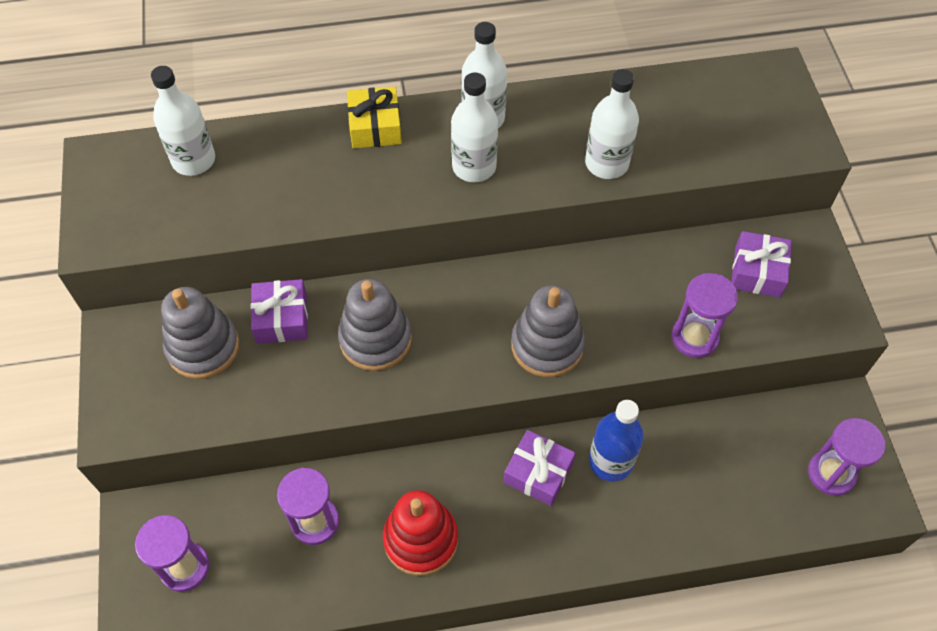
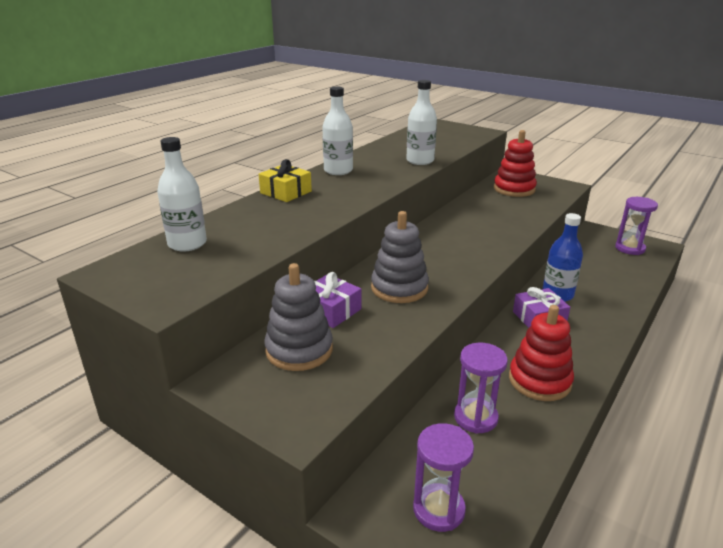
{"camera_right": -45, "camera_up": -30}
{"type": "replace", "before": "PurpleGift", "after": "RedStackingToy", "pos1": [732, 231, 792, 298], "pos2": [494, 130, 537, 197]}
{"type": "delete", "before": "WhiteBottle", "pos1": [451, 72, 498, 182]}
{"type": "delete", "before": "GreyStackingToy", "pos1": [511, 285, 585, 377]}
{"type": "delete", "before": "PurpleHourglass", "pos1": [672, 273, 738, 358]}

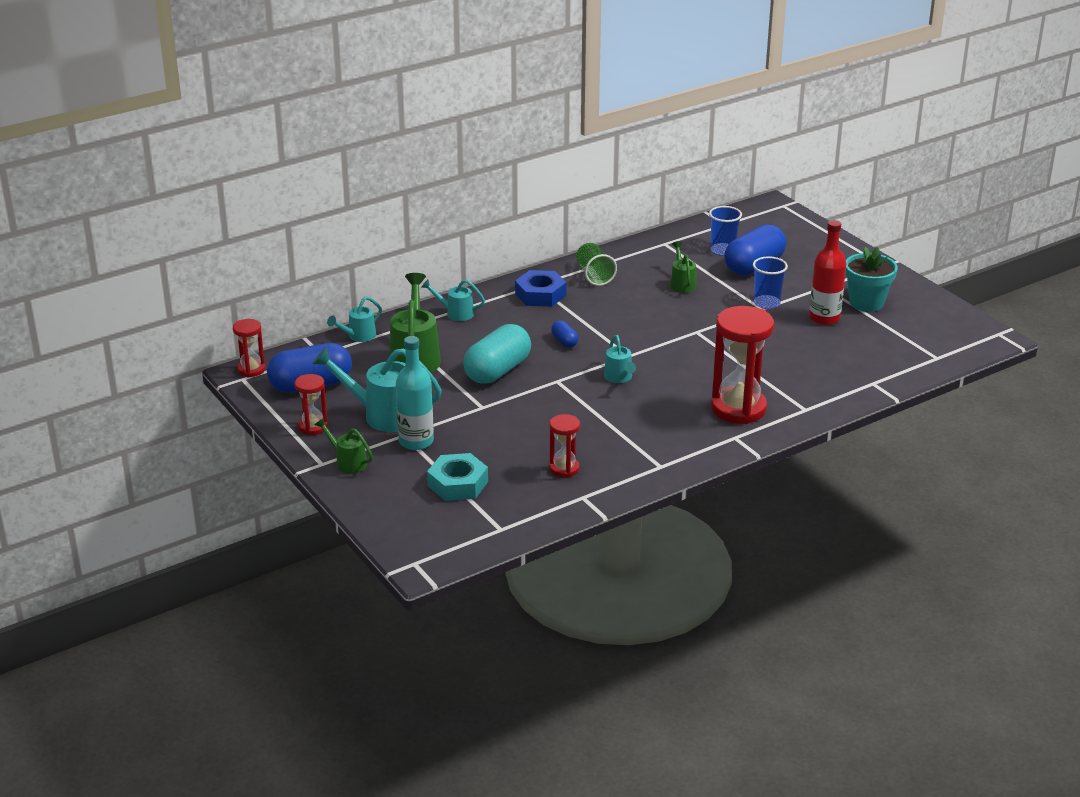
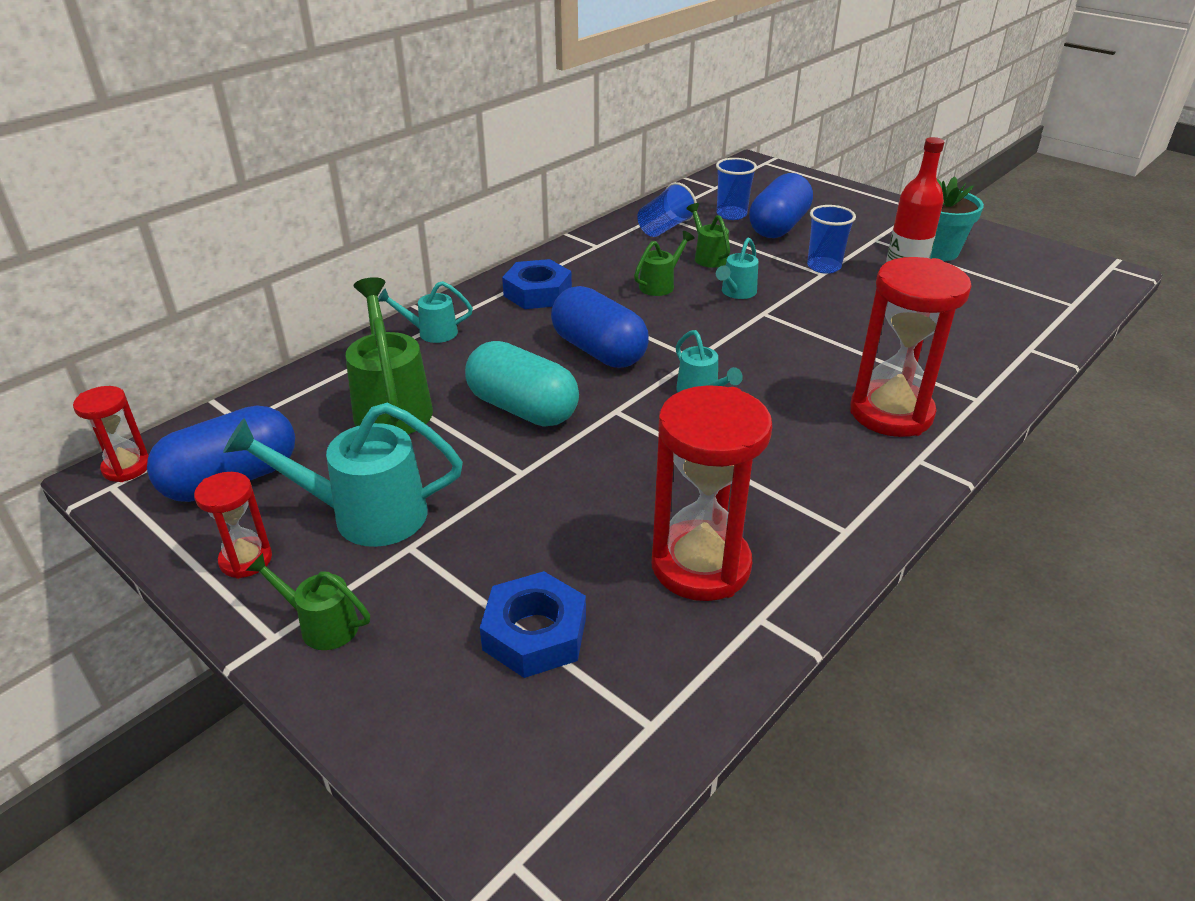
{"camera_right": -15, "camera_up": 5}
{"type": "rotate", "before": "TurquoiseCapsule", "pos1": [463, 324, 531, 384], "pos2": [465, 341, 579, 427], "turn": -75}
{"type": "recolor", "before": "TurquoiseNut", "after": "BlueNut", "pos1": [427, 453, 488, 501], "pos2": [480, 571, 586, 678]}
{"type": "resize", "before": "BlueCapsule", "pos1": [551, 320, 578, 348], "pos2": [551, 286, 649, 368], "scale": 2.19}
{"type": "insert", "after": "GreenWateringCan", "pos2": [634, 231, 695, 296]}
{"type": "insert", "after": "BlueCup", "pos2": [637, 182, 697, 237]}
{"type": "resize", "before": "RedHourglass", "pos1": [549, 414, 580, 478], "pos2": [651, 385, 772, 601], "scale": 1.94}
{"type": "move", "before": "TurquoiseWateringCan", "pos1": [327, 296, 382, 342], "pos2": [716, 238, 758, 299]}
{"type": "delete", "before": "TurquoiseBottle", "pos1": [396, 336, 434, 450]}
{"type": "delete", "before": "GreenCup", "pos1": [576, 243, 617, 286]}

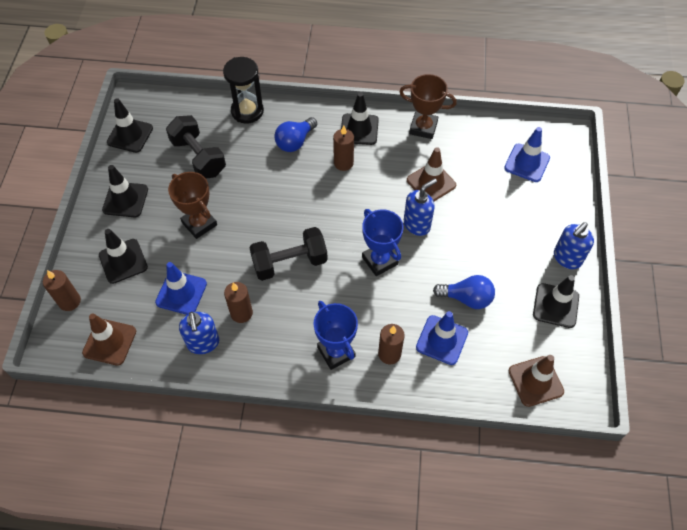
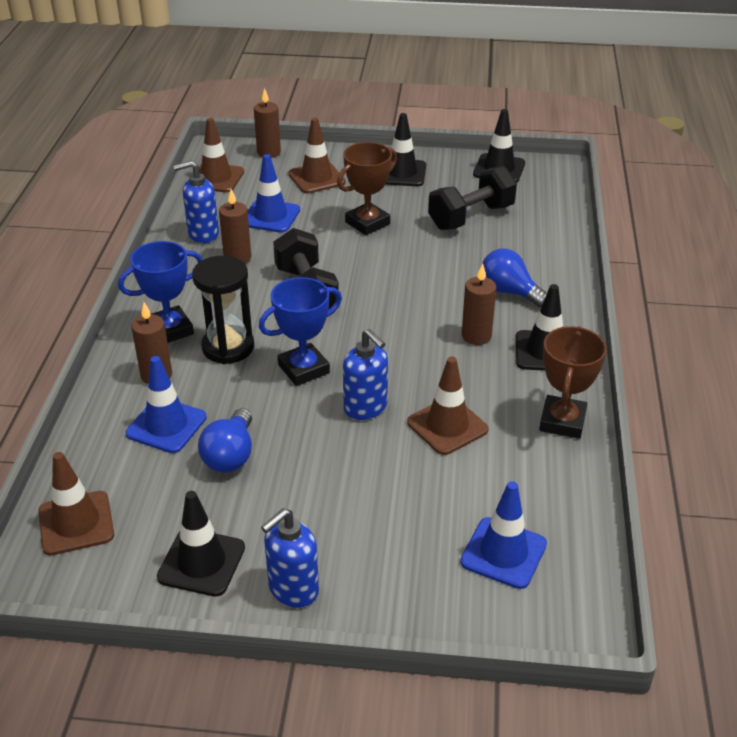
{"camera_right": 90, "camera_up": -20}
{"type": "move", "before": "BlackHourglass", "pos1": [223, 57, 264, 124], "pos2": [192, 256, 254, 364]}
{"type": "rotate", "before": "BlueSoapDispenser", "pos1": [554, 222, 594, 269], "pos2": [261, 508, 319, 608], "turn": -90}
{"type": "recolor", "before": "BlackTrafficCone", "after": "BrownTrafficCone", "pos1": [99, 229, 148, 284], "pos2": [288, 118, 346, 194]}

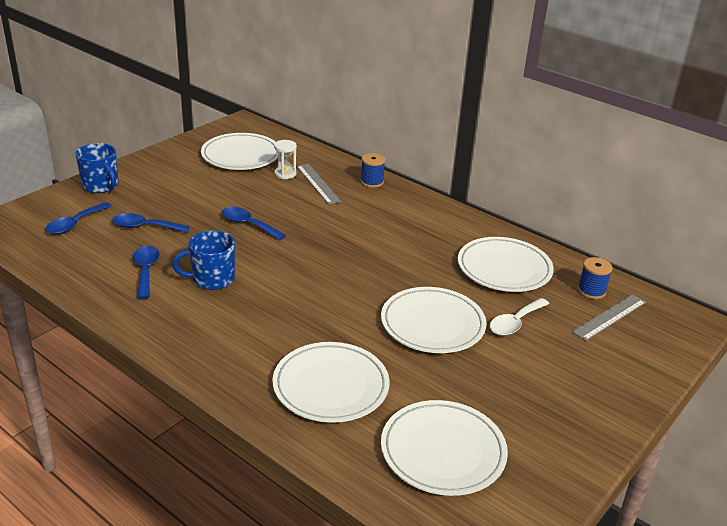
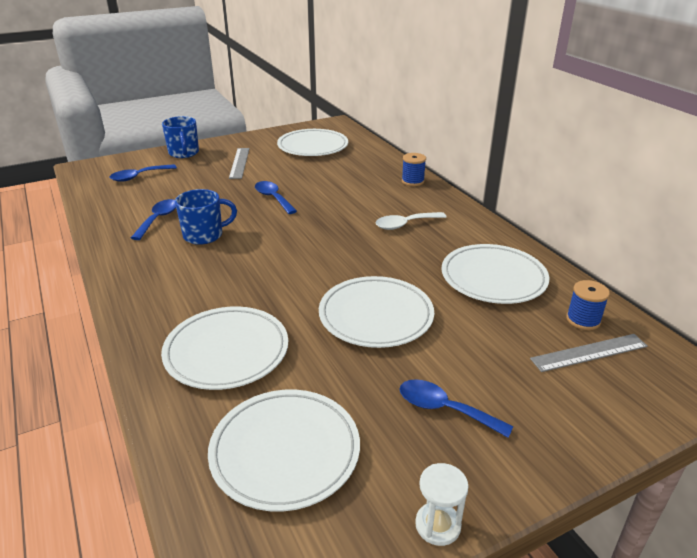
{"camera_right": 25, "camera_up": 0}
{"type": "rotate", "before": "BlueMug", "pos1": [172, 230, 235, 290], "pos2": [175, 189, 237, 245], "turn": 150}
{"type": "move", "before": "GreyRuler", "pos1": [297, 164, 341, 204], "pos2": [229, 148, 250, 179]}
{"type": "move", "before": "WhiteSpoon", "pos1": [490, 298, 549, 336], "pos2": [375, 212, 446, 230]}
{"type": "move", "before": "BlueSpoon", "pos1": [112, 213, 190, 233], "pos2": [400, 379, 513, 438]}
{"type": "move", "before": "WhiteHourglass", "pos1": [274, 140, 297, 179], "pos2": [415, 463, 468, 546]}

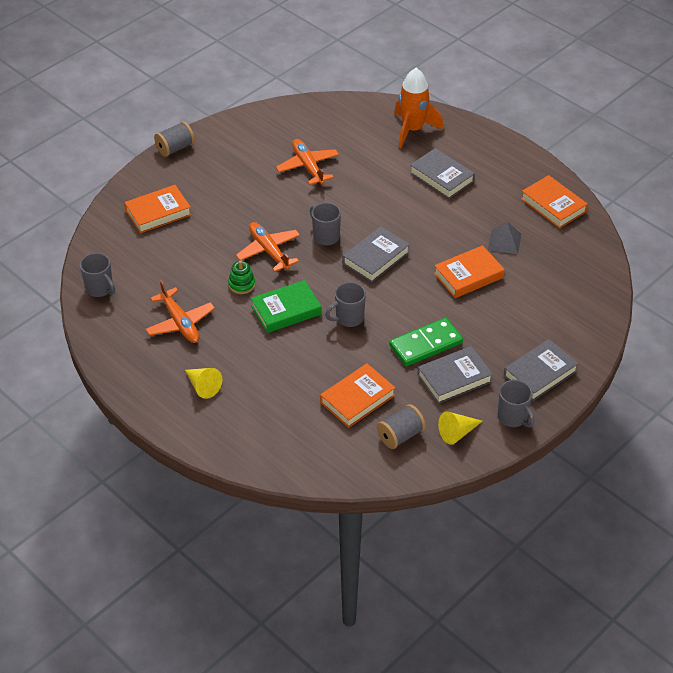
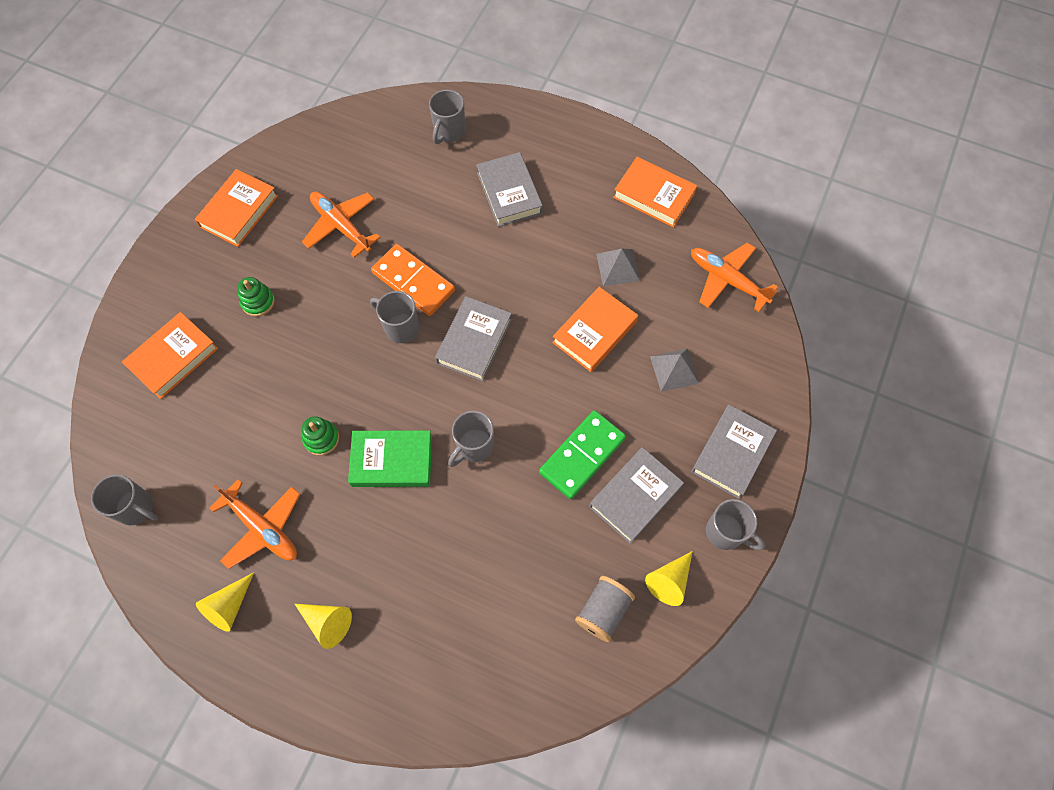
{"camera_right": -20, "camera_up": 20}
{"type": "move", "before": "OrangeBook", "pos1": [320, 363, 396, 428], "pos2": [195, 169, 278, 247]}
{"type": "insert", "after": "YellowCone", "pos2": [196, 572, 254, 632]}
{"type": "insert", "after": "GreenStackingToy", "pos2": [237, 277, 275, 316]}
{"type": "rotate", "before": "GreenBook", "pos1": [251, 280, 322, 333], "pos2": [348, 430, 432, 487], "turn": 45}
{"type": "insert", "after": "OrangeDomino", "pos2": [371, 244, 455, 316]}
{"type": "replace", "before": "OrangeRocket", "after": "GreyMug", "pos1": [394, 68, 444, 148], "pos2": [429, 90, 465, 144]}
{"type": "rotate", "before": "GreyBook", "pos1": [410, 148, 475, 199], "pos2": [476, 152, 543, 227], "turn": 45}
{"type": "insert", "after": "GreyPyramid", "pos2": [650, 349, 699, 392]}
{"type": "move", "before": "OrangePlane", "pos1": [236, 222, 300, 272], "pos2": [691, 242, 778, 312]}
{"type": "delete", "before": "GreySpool", "pos1": [154, 121, 195, 157]}

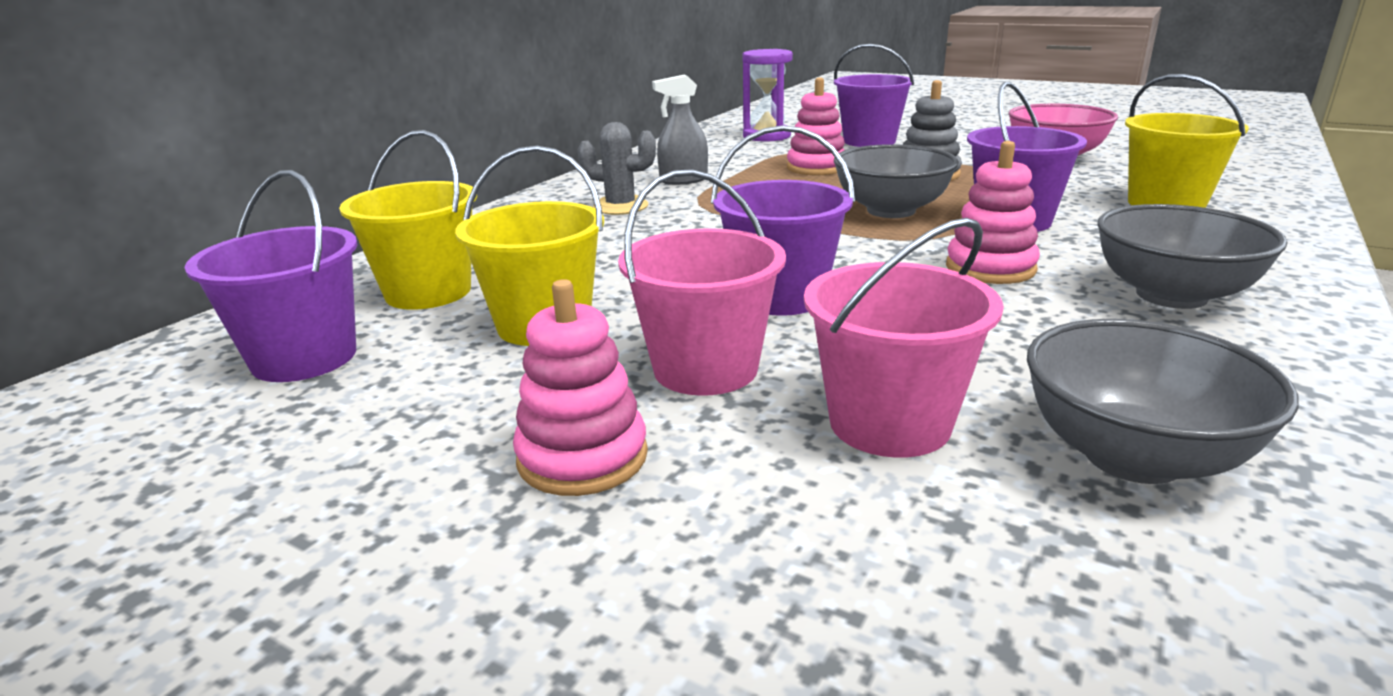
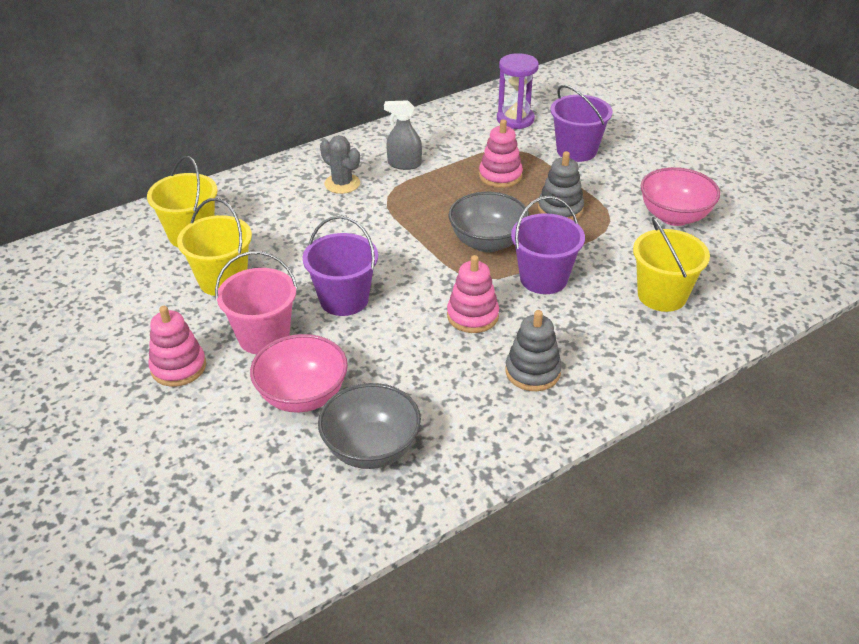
{"camera_right": 25, "camera_up": 15}
{"type": "replace", "before": "PinkBucket", "after": "PinkBowl", "pos1": [804, 218, 1004, 458], "pos2": [250, 334, 348, 413]}
{"type": "replace", "before": "GreyBowl", "after": "GreyStackingToy", "pos1": [1097, 204, 1287, 309], "pos2": [505, 310, 562, 391]}
{"type": "delete", "before": "PurpleBucket", "pos1": [184, 170, 357, 382]}

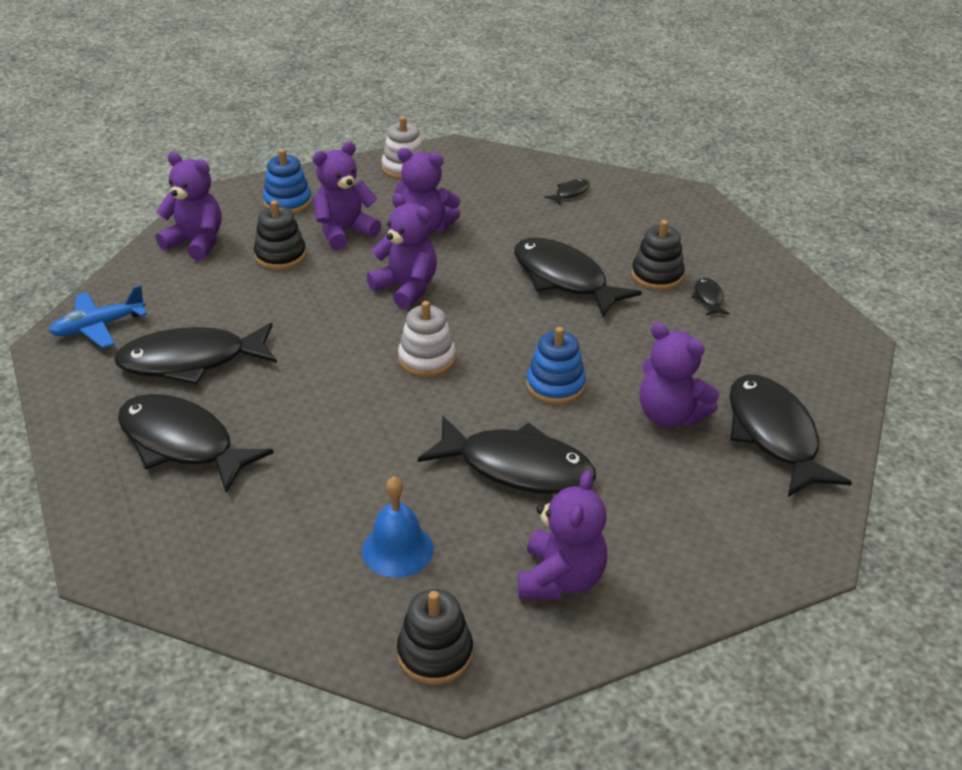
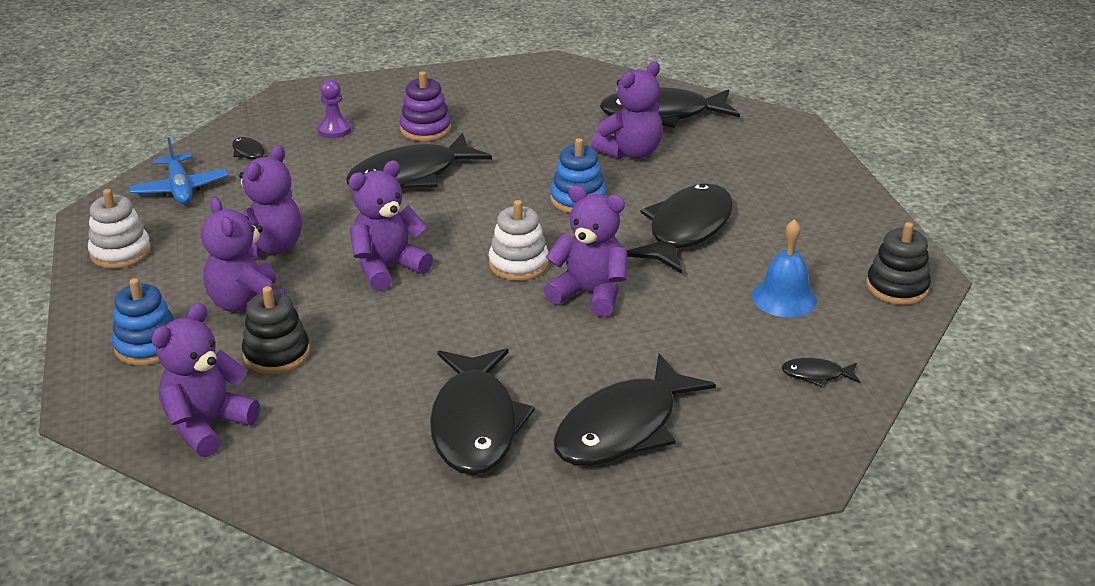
{"camera_right": -80, "camera_up": -5}
{"type": "move", "before": "BluePlane", "pos1": [49, 285, 147, 348], "pos2": [129, 137, 229, 204]}
{"type": "insert", "after": "PurplePawn", "pos2": [318, 79, 352, 138]}
{"type": "recolor", "before": "BlackStackingToy", "after": "PurpleStackingToy", "pos1": [632, 220, 685, 290], "pos2": [400, 71, 451, 141]}
{"type": "move", "before": "PurpleTeddyBear", "pos1": [518, 470, 607, 600], "pos2": [544, 185, 627, 317]}
{"type": "move", "before": "BlackFish", "pos1": [691, 278, 730, 316], "pos2": [781, 358, 860, 387]}

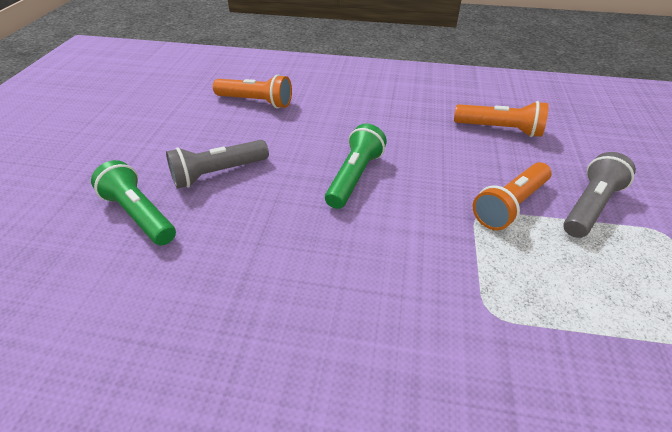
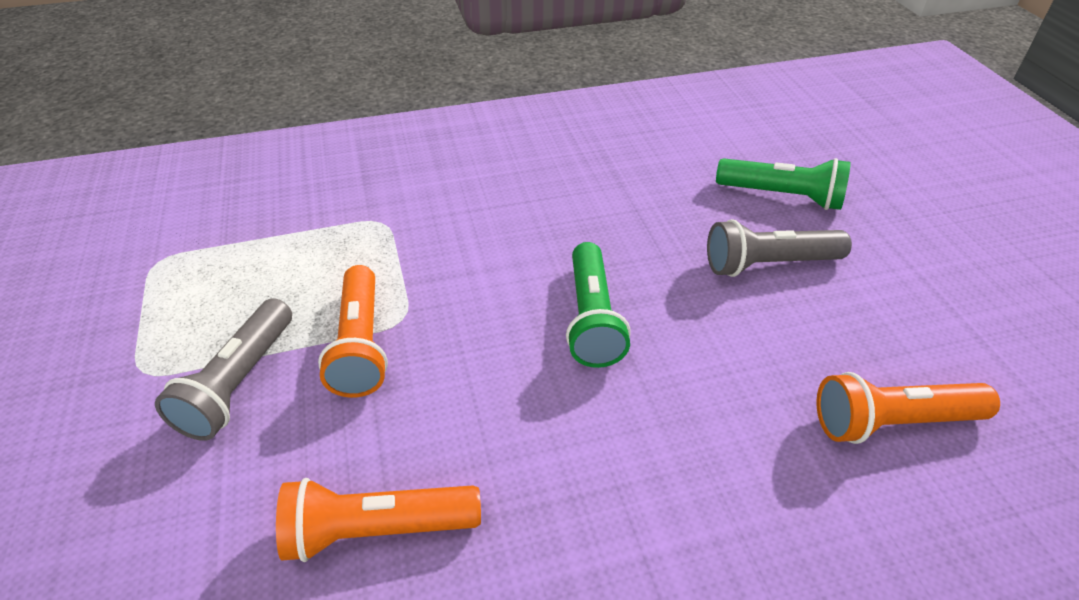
{"camera_right": 155, "camera_up": 0}
{"type": "rotate", "before": "OrangeFlashlight", "pos1": [473, 162, 552, 230], "pos2": [318, 265, 388, 398], "turn": 150}
{"type": "rotate", "before": "GreyFlashlight", "pos1": [166, 140, 269, 189], "pos2": [707, 219, 852, 277], "turn": -135}

